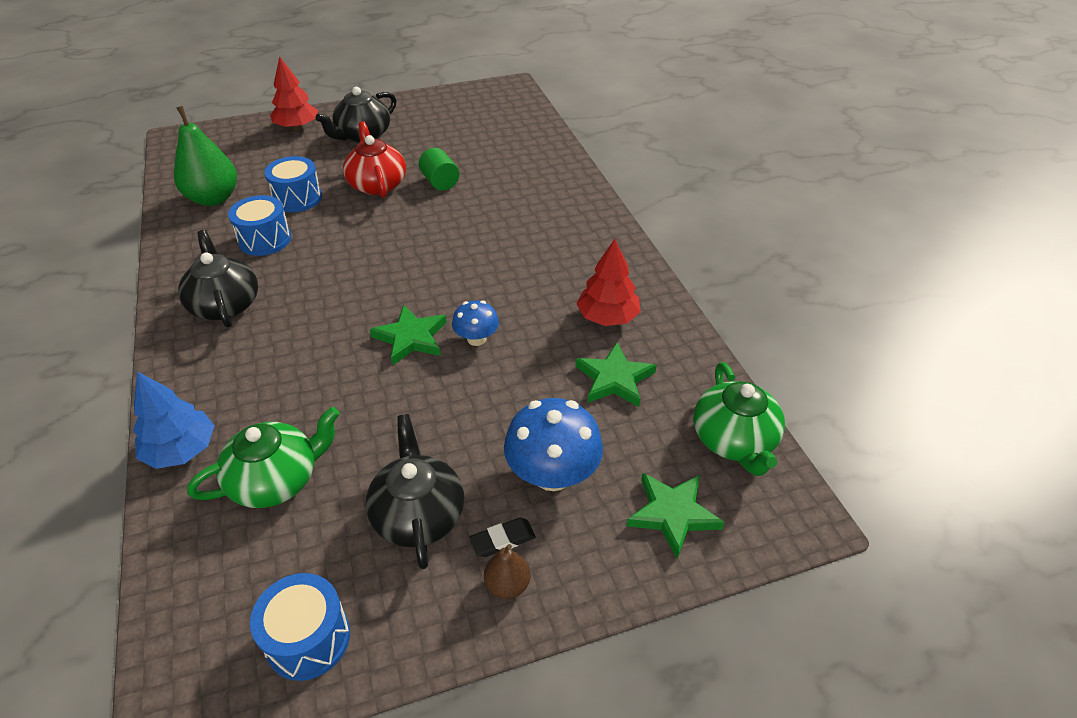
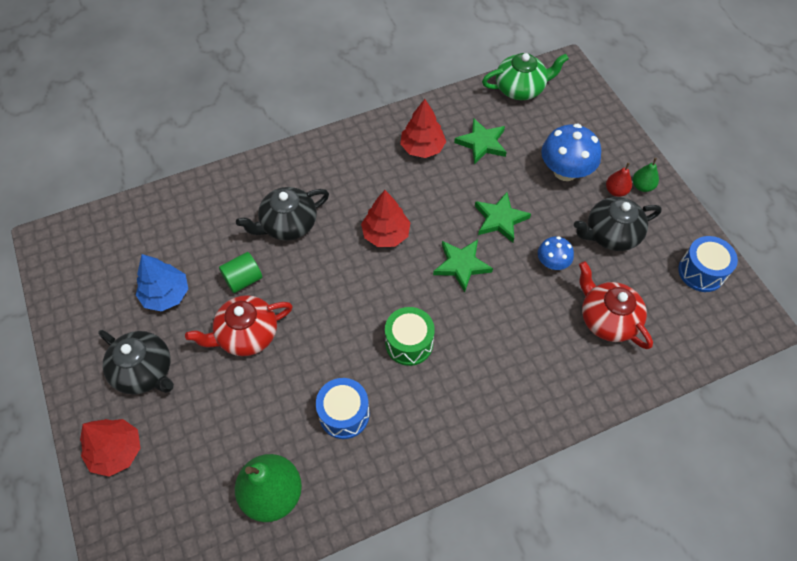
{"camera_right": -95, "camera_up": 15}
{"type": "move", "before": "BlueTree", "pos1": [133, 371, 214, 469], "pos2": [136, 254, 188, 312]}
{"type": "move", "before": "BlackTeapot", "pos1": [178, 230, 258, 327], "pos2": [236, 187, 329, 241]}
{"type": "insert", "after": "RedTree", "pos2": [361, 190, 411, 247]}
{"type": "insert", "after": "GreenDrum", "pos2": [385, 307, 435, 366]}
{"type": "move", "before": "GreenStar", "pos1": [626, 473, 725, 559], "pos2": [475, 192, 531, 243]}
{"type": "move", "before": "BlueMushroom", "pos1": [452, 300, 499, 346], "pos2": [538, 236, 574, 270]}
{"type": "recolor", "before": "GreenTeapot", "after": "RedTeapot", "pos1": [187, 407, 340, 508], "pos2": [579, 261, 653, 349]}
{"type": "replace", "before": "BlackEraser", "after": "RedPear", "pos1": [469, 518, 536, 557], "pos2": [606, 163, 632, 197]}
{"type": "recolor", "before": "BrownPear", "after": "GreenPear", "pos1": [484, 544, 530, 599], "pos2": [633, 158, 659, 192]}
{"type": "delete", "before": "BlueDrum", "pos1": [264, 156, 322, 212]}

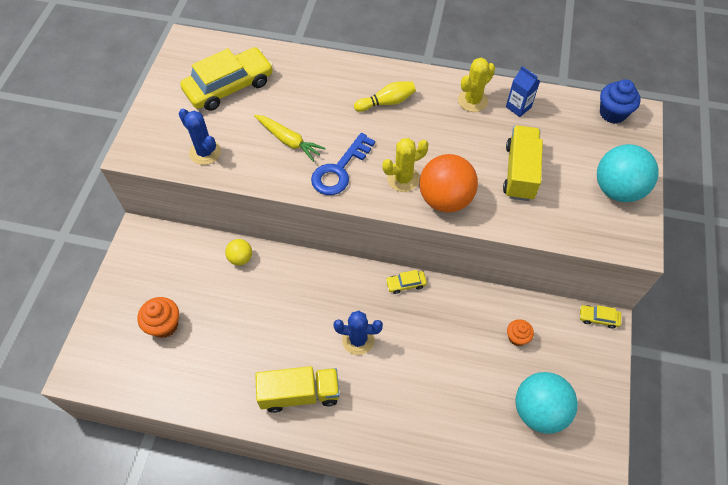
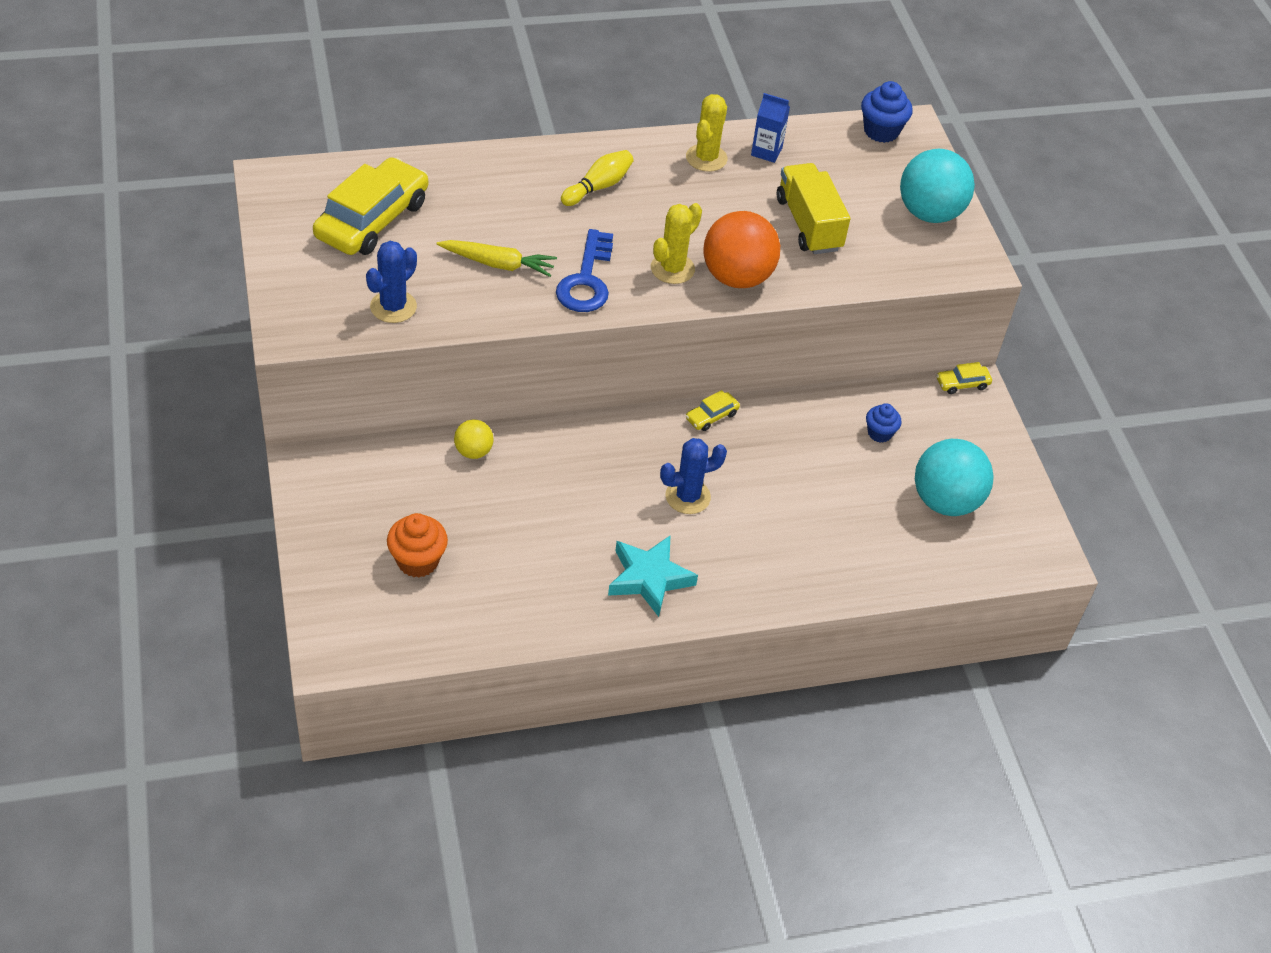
{"camera_right": -30, "camera_up": -10}
{"type": "rotate", "before": "BlueCactus", "pos1": [179, 109, 221, 165], "pos2": [366, 241, 417, 323], "turn": -75}
{"type": "replace", "before": "YellowTruck", "after": "TurquoiseStar", "pos1": [255, 366, 340, 413], "pos2": [608, 535, 698, 617]}
{"type": "recolor", "before": "OrangeCupcake", "after": "BlueCupcake", "pos1": [507, 319, 534, 346], "pos2": [866, 403, 902, 443]}

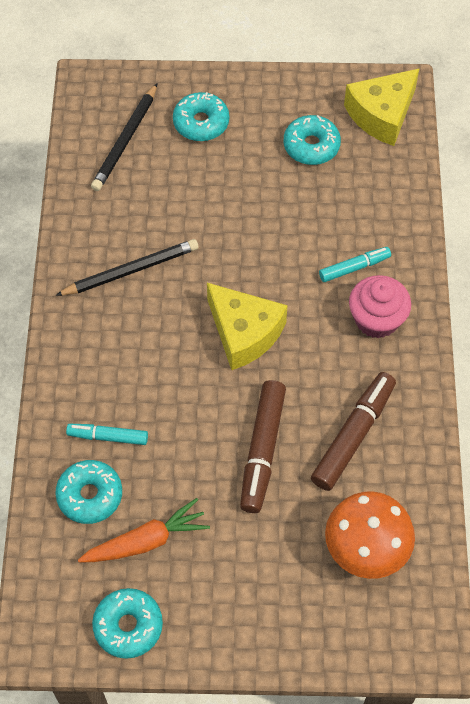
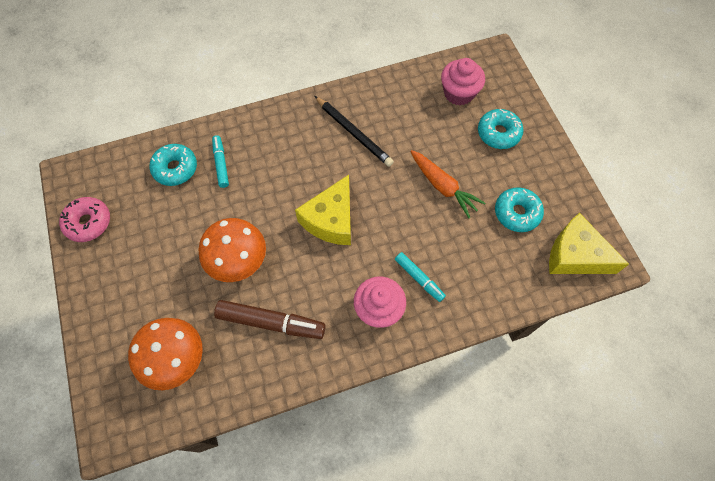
{"camera_right": 70, "camera_up": 5}
{"type": "recolor", "before": "TurquoiseDonut", "after": "PinkDonut", "pos1": [92, 588, 163, 659], "pos2": [59, 197, 110, 242]}
{"type": "replace", "before": "BrownMarker", "after": "OrangeMushroom", "pos1": [240, 380, 286, 513], "pos2": [199, 218, 266, 282]}
{"type": "move", "before": "OrangeCarrot", "pos1": [78, 498, 210, 562], "pos2": [410, 150, 485, 218]}
{"type": "replace", "before": "BlackPencil", "after": "PinkCupcake", "pos1": [91, 83, 157, 191], "pos2": [441, 58, 485, 105]}

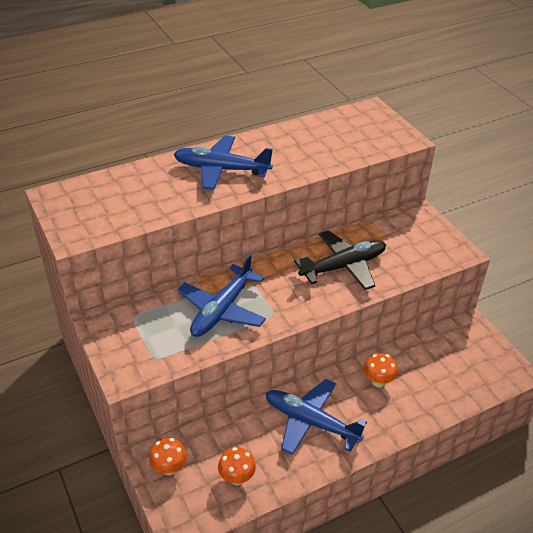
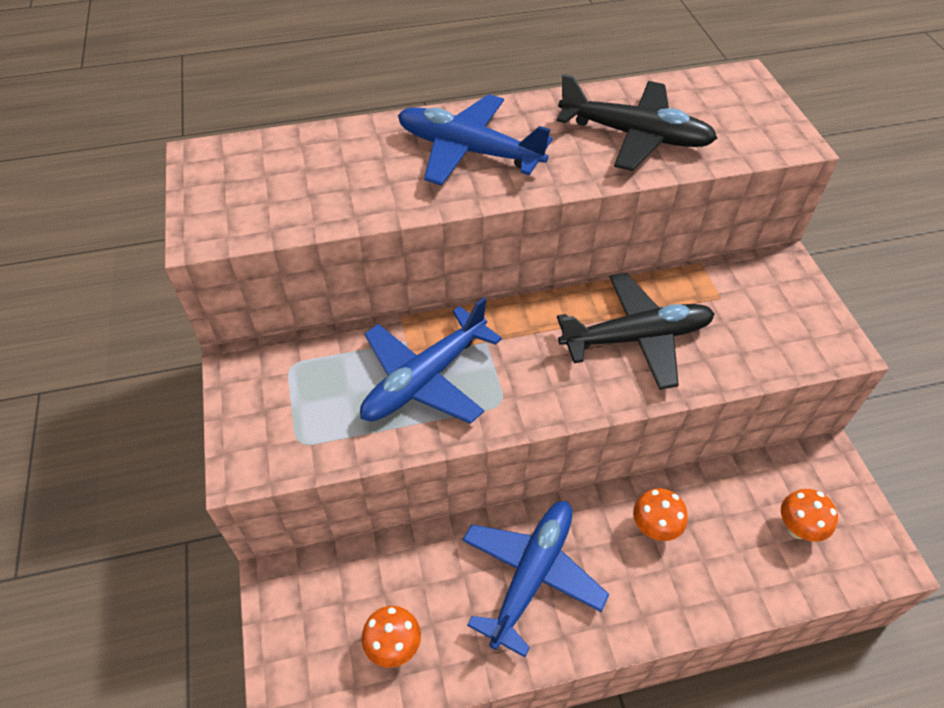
{"camera_right": 15, "camera_up": 10}
{"type": "rotate", "before": "BluePlane", "pos1": [266, 379, 367, 455], "pos2": [462, 501, 609, 657], "turn": 75}
{"type": "insert", "after": "BlackPlane", "pos2": [557, 74, 717, 171]}
{"type": "move", "before": "OrangeMushroom", "pos1": [149, 438, 187, 475], "pos2": [781, 489, 838, 542]}

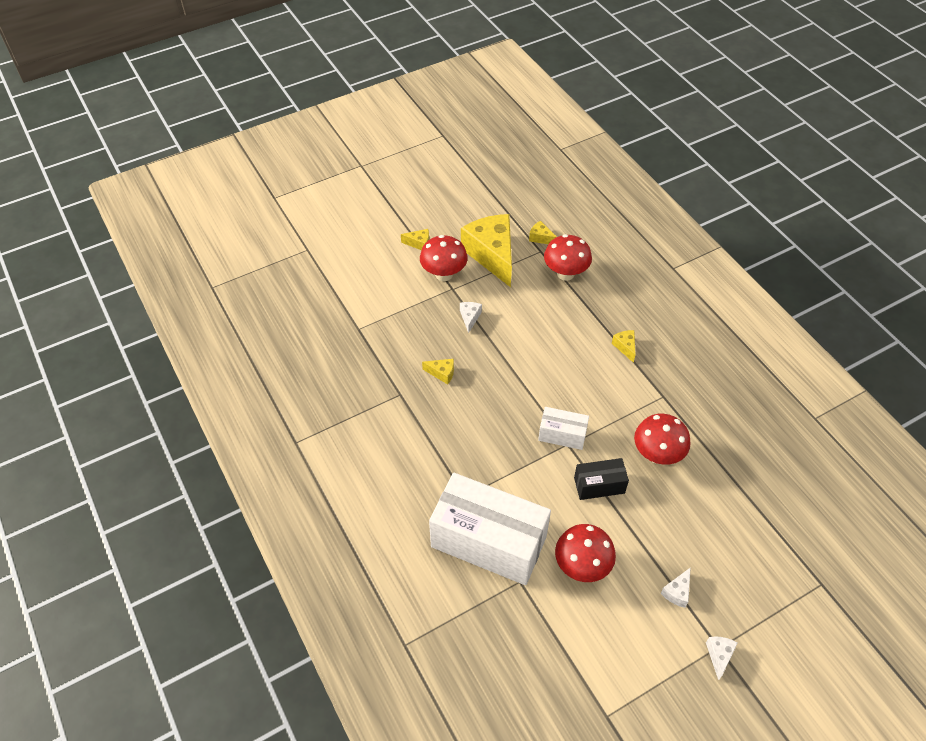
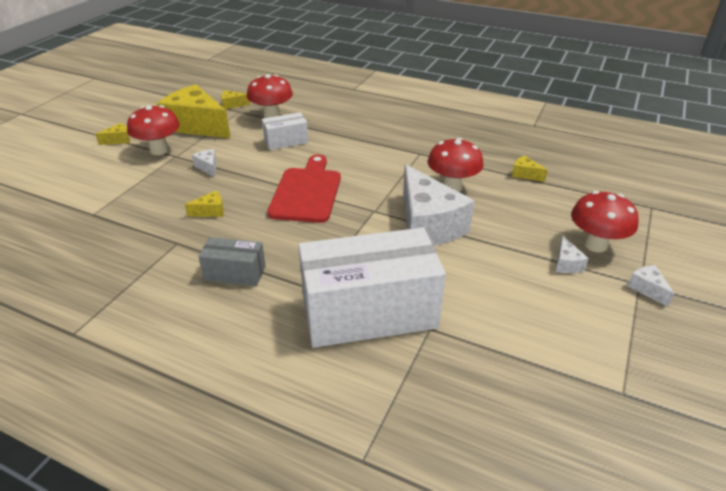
{"camera_right": -35, "camera_up": -15}
{"type": "insert", "after": "GreyBox", "pos2": [198, 237, 266, 286]}
{"type": "move", "before": "WhiteBox", "pos1": [538, 407, 589, 450], "pos2": [262, 112, 308, 150]}
{"type": "insert", "after": "RedCuttingBoard", "pos2": [267, 155, 341, 223]}
{"type": "replace", "before": "BlackBox", "after": "WhiteCheese", "pos1": [574, 458, 629, 500], "pos2": [403, 164, 474, 246]}
{"type": "move", "before": "YellowCheese", "pos1": [612, 330, 636, 363], "pos2": [512, 155, 548, 182]}
{"type": "move", "before": "RedMushroom", "pos1": [555, 524, 616, 582], "pos2": [571, 191, 639, 253]}

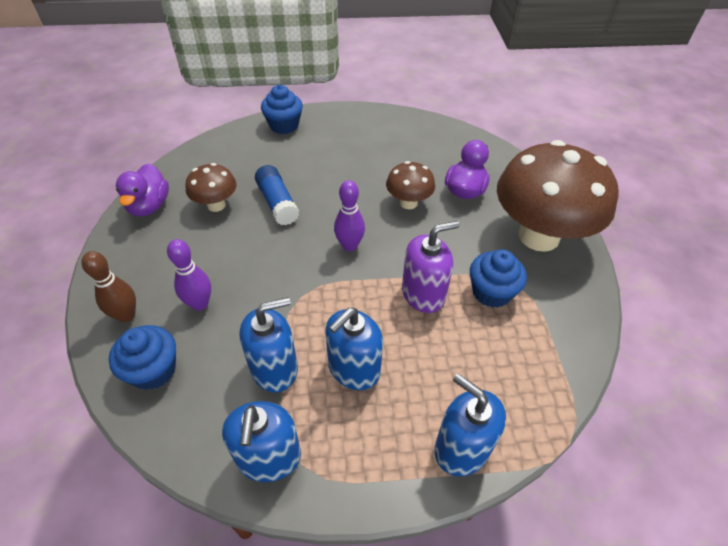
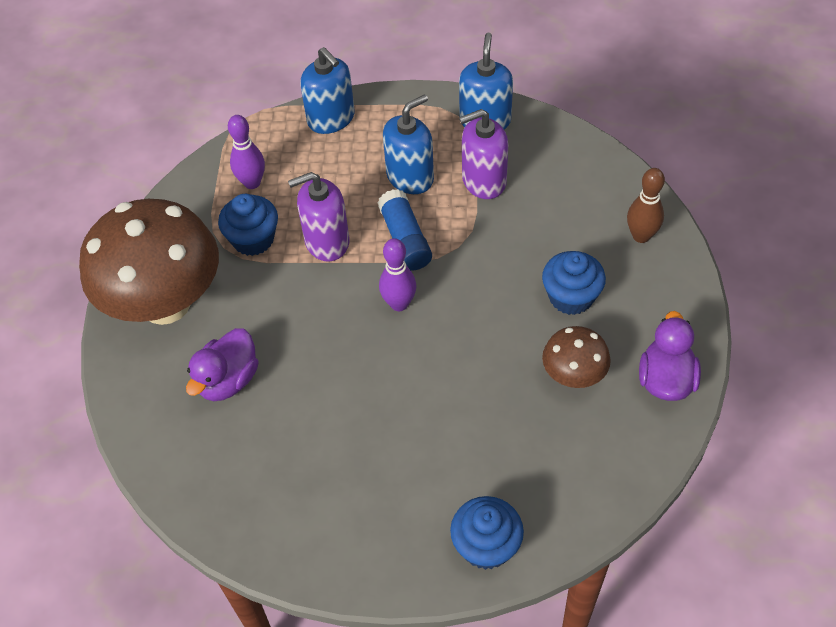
{"camera_right": -170, "camera_up": 5}
{"type": "move", "before": "PurpleBowlingPin", "pos1": [167, 239, 211, 311], "pos2": [228, 115, 265, 189]}
{"type": "move", "before": "BlueGlueStick", "pos1": [255, 165, 299, 225], "pos2": [377, 189, 432, 271]}
{"type": "recolor", "before": "BlueSoapDispenser", "after": "PurpleSoapDispenser", "pos1": [240, 297, 298, 392], "pos2": [459, 109, 508, 199]}
{"type": "move", "before": "BlueCupcake", "pos1": [109, 325, 176, 390], "pos2": [542, 251, 606, 315]}
{"type": "delete", "before": "BrownMushroom", "pos1": [386, 161, 435, 209]}

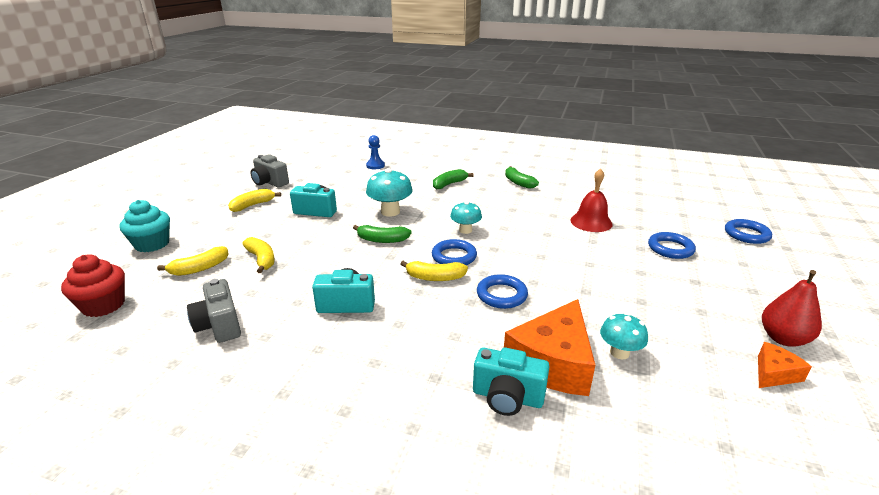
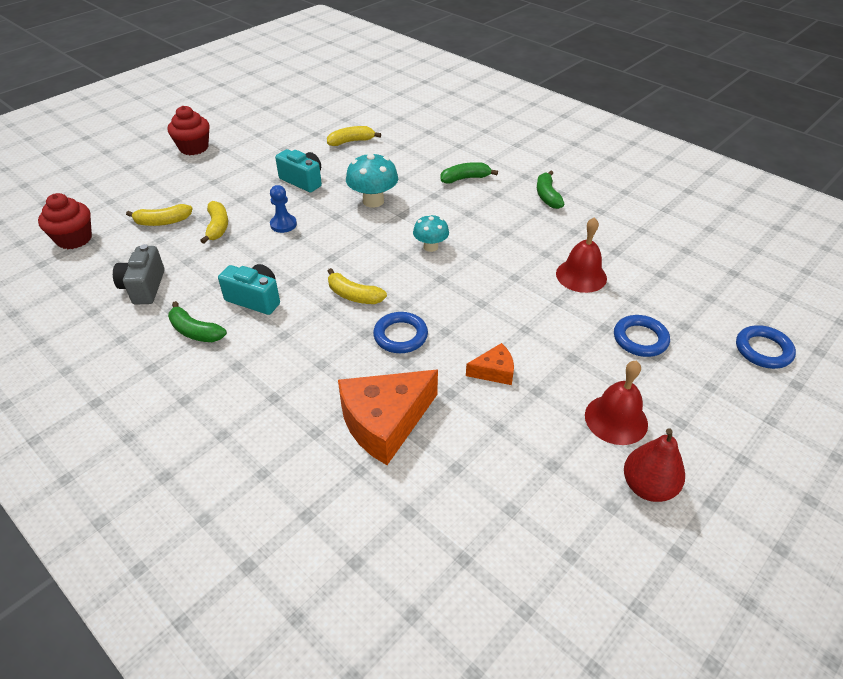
{"camera_right": 25, "camera_up": 15}
{"type": "insert", "after": "RedCupcake", "pos2": [168, 106, 210, 155]}
{"type": "move", "before": "GreenBanana", "pos1": [353, 225, 412, 243], "pos2": [168, 301, 227, 342]}
{"type": "move", "before": "BluePawn", "pos1": [366, 135, 385, 169], "pos2": [270, 185, 297, 233]}
{"type": "move", "before": "YellowBanana", "pos1": [228, 189, 281, 212], "pos2": [327, 126, 381, 146]}
{"type": "move", "before": "OrangeCheese", "pos1": [758, 342, 812, 388], "pos2": [466, 343, 514, 385]}
{"type": "insert", "after": "RedBell", "pos2": [585, 361, 648, 445]}
{"type": "delete", "before": "TurquoiseCupcake", "pos1": [119, 200, 170, 252]}
{"type": "delete", "before": "GreyCamera", "pos1": [250, 154, 289, 187]}
{"type": "delete", "before": "BlueRing", "pos1": [432, 239, 477, 265]}
{"type": "delete", "before": "TurquoiseCamera", "pos1": [473, 347, 550, 416]}
{"type": "delete", "before": "TurquoiseMushroom", "pos1": [600, 313, 648, 359]}

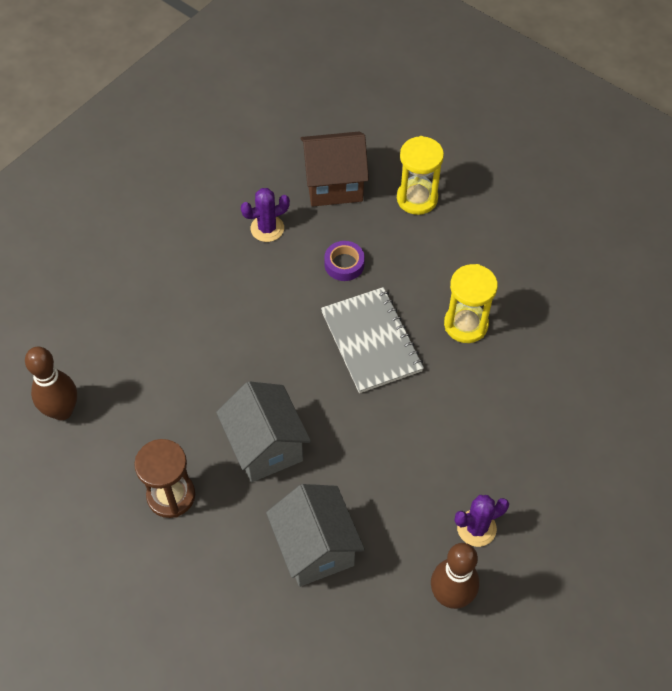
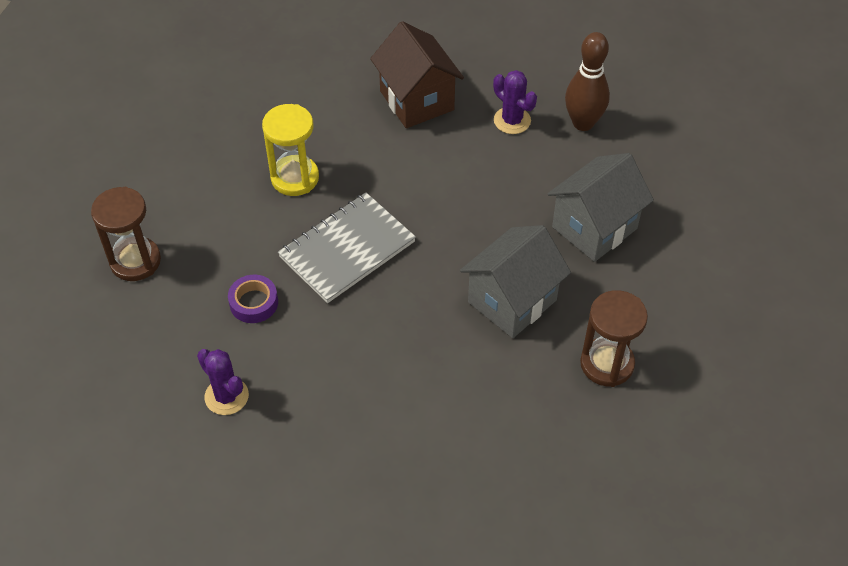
{"camera_right": -110, "camera_up": -5}
{"type": "recolor", "before": "YellowHourglass", "after": "BrownHourglass", "pos1": [397, 136, 444, 215], "pos2": [91, 187, 161, 281]}
{"type": "move", "before": "BrownHouse", "pos1": [301, 132, 369, 207], "pos2": [370, 21, 464, 128]}
{"type": "delete", "before": "BrownBowlingPin", "pos1": [25, 347, 77, 420]}

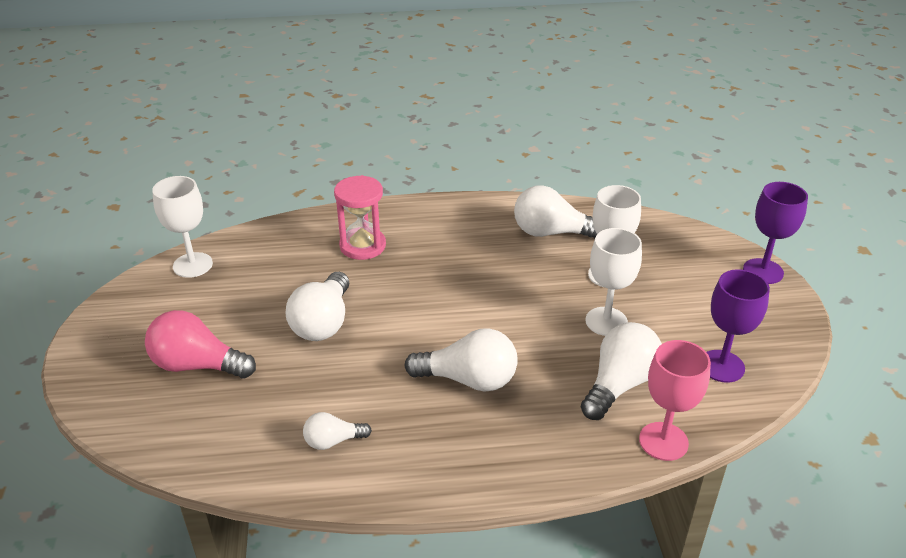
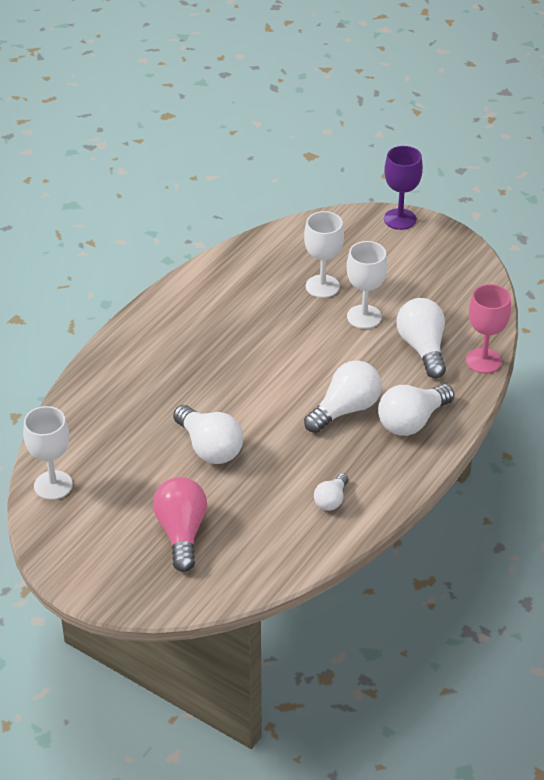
{"camera_right": -50, "camera_up": 5}
{"type": "rotate", "before": "PinkLightBulb", "pos1": [145, 310, 256, 379], "pos2": [153, 477, 207, 572], "turn": 120}
{"type": "move", "before": "WhiteLightBulb", "pos1": [514, 185, 597, 238], "pos2": [378, 384, 454, 436]}
{"type": "delete", "before": "PinkHourglass", "pos1": [334, 175, 386, 260]}
{"type": "delete", "before": "PurpleGoblet", "pos1": [707, 269, 770, 383]}

